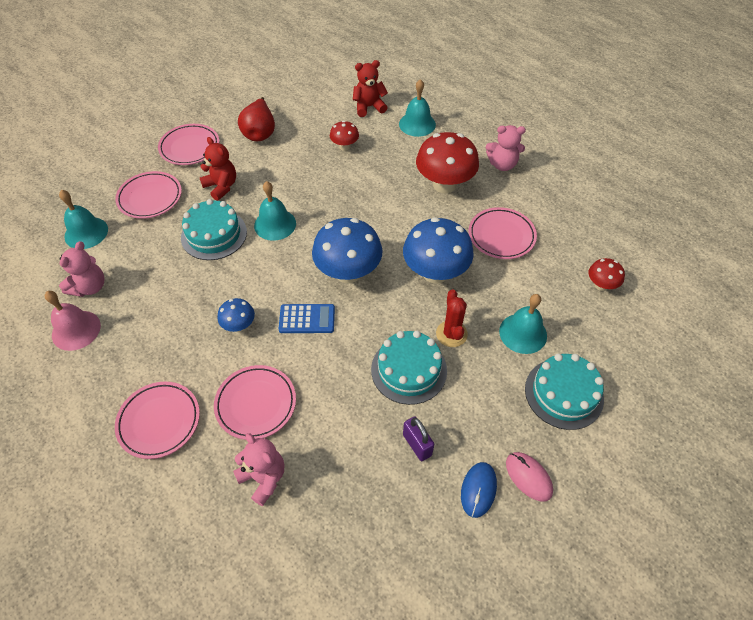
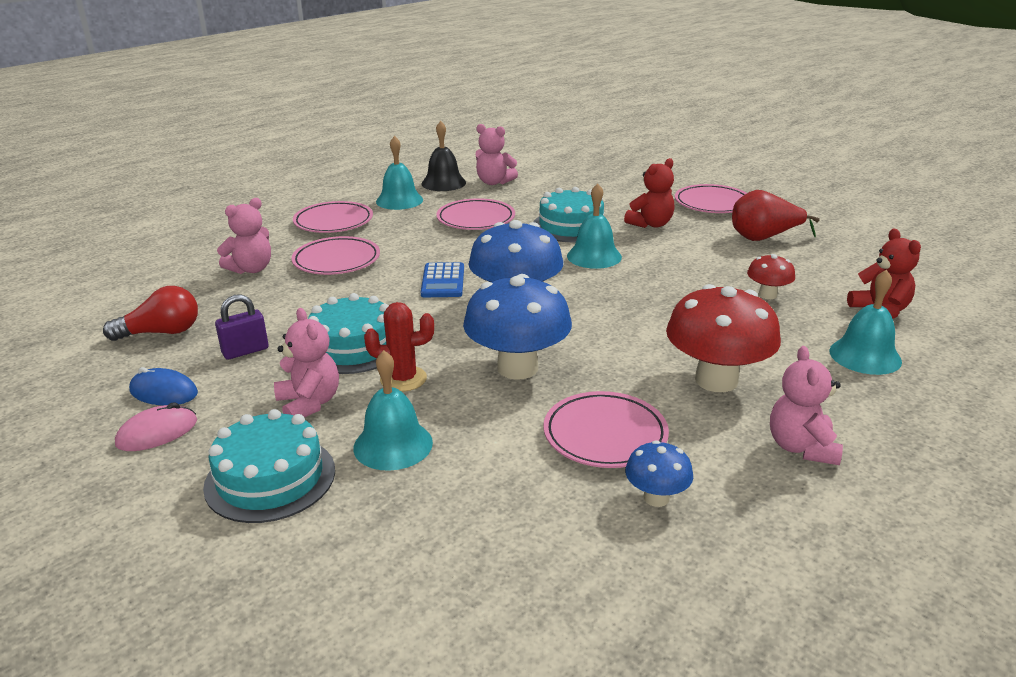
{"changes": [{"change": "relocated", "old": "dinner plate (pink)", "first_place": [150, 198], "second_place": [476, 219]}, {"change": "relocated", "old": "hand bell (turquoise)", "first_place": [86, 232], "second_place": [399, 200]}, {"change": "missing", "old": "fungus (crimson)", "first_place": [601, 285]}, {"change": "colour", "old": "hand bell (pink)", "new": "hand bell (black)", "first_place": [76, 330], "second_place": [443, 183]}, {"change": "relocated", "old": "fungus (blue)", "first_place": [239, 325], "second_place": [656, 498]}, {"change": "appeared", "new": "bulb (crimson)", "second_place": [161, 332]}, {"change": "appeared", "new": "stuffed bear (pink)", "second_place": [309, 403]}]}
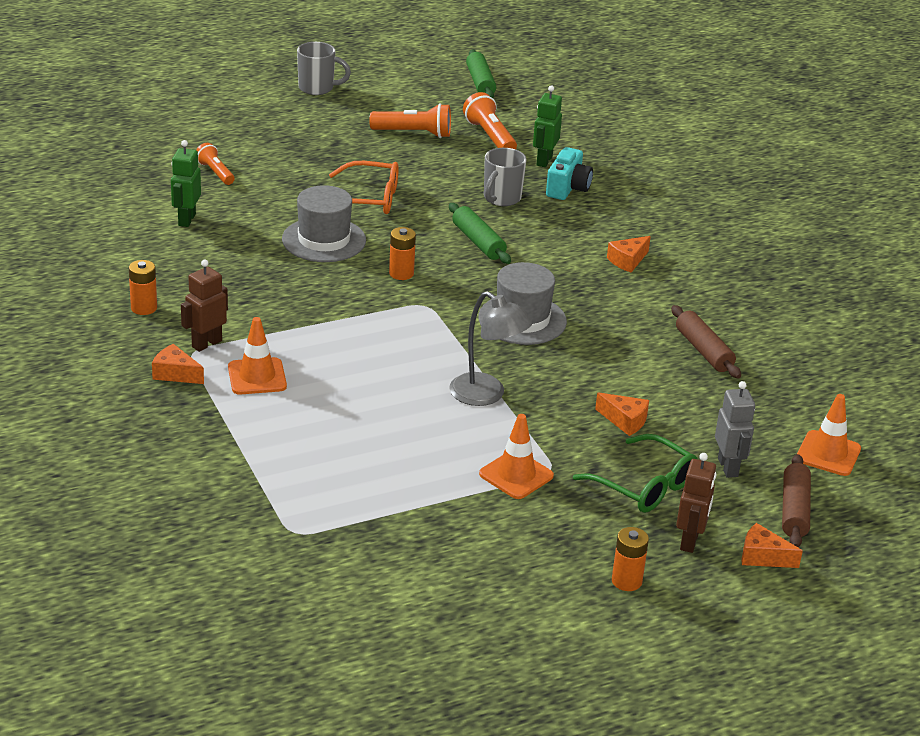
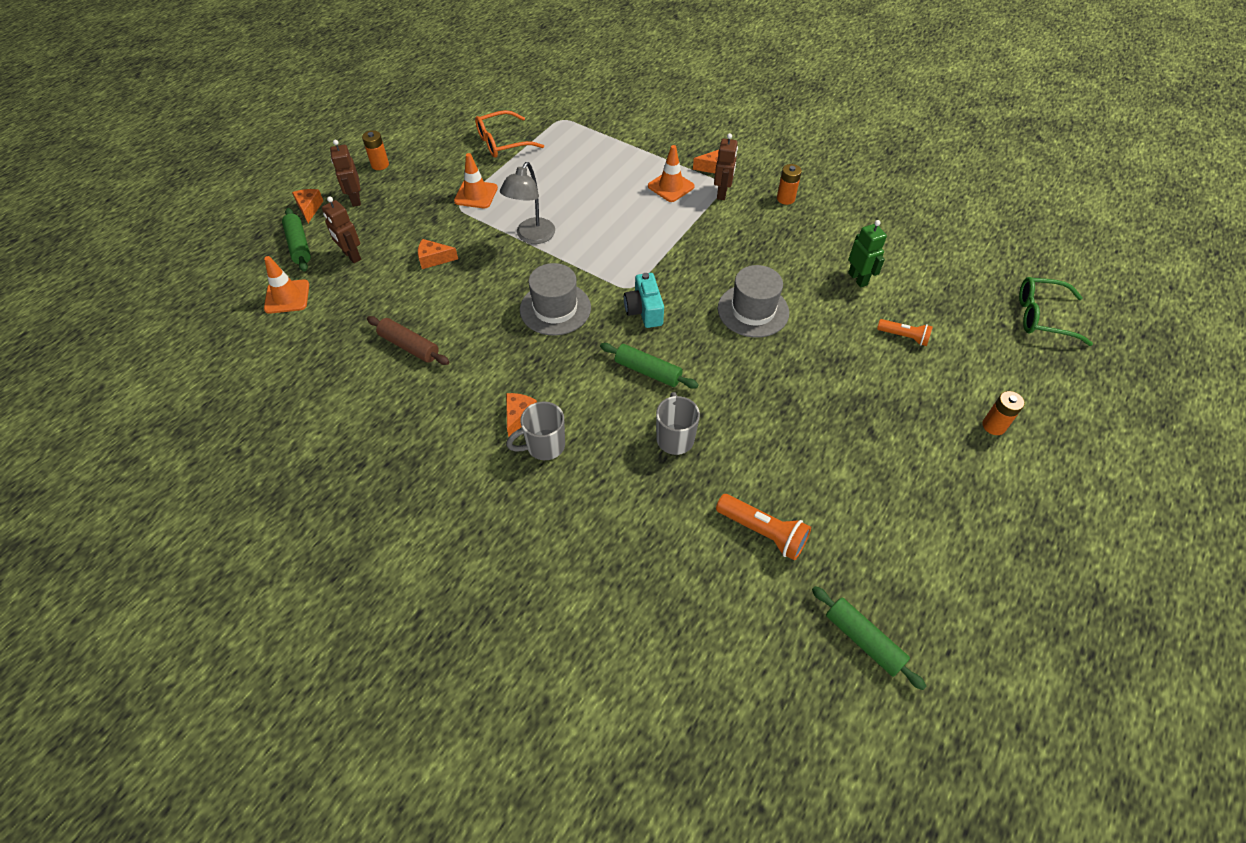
{"changes": [{"change": "relocated", "old": "tea mug (ash-grey)", "first_place": [317, 88], "second_place": [544, 446]}, {"change": "missing", "old": "toy robot (emerald)", "first_place": [544, 161]}, {"change": "missing", "old": "flashlight (bright orange)", "first_place": [414, 133]}, {"change": "relocated", "old": "camera (turquoise)", "first_place": [567, 188], "second_place": [644, 310]}, {"change": "relocated", "old": "glasses (bright orange)", "first_place": [368, 199], "second_place": [503, 142]}, {"change": "relocated", "old": "power cell (bright orange)", "first_place": [401, 273], "second_place": [994, 426]}, {"change": "spun", "old": "lamp (ash-grey)", "first_place": [486, 395], "second_place": [532, 237], "degrees": -75}, {"change": "colour", "old": "toy robot (ash-grey)", "new": "toy robot (brown)", "first_place": [728, 467], "second_place": [351, 256]}, {"change": "relocated", "old": "glasses (emerald)", "first_place": [644, 485], "second_place": [1043, 317]}, {"change": "colour", "old": "rolling pin (brown)", "new": "rolling pin (emerald)", "first_place": [794, 510], "second_place": [299, 245]}, {"change": "spun", "old": "piece of cheese (bright orange)", "first_place": [762, 557], "second_place": [309, 208], "degrees": -90}]}
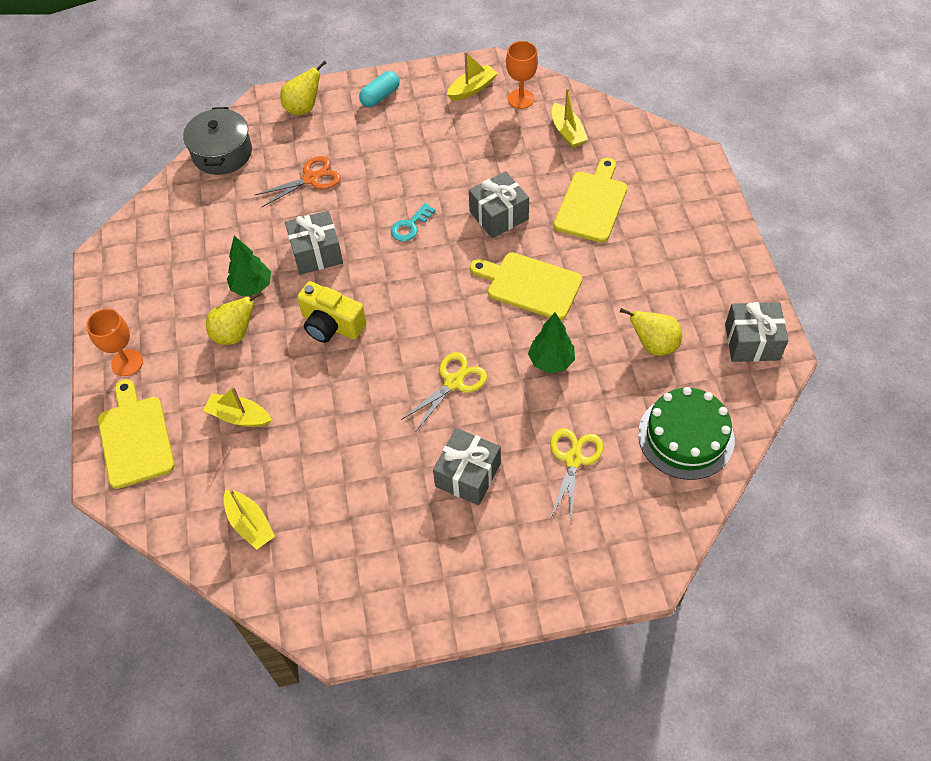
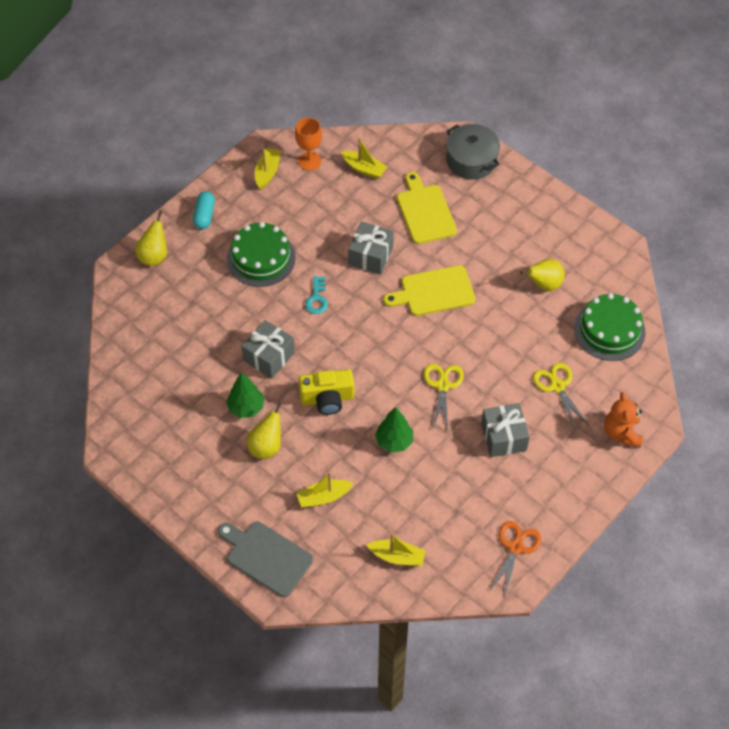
{"changes": [{"change": "relocated", "old": "cooking pot (ash-grey)", "first_place": [222, 153], "second_place": [471, 160]}, {"change": "relocated", "old": "scissors (bright orange)", "first_place": [311, 179], "second_place": [515, 547]}, {"change": "missing", "old": "gift (ash-grey)", "first_place": [752, 342]}, {"change": "missing", "old": "goblet (bright orange)", "first_place": [127, 362]}, {"change": "relocated", "old": "toy tree (emerald)", "first_place": [551, 361], "second_place": [394, 441]}, {"change": "colour", "old": "cutting board (golden)", "new": "cutting board (ash-grey)", "first_place": [135, 437], "second_place": [266, 556]}, {"change": "appeared", "new": "layer cake (emerald)", "second_place": [261, 258]}, {"change": "appeared", "new": "stuffed bear (bright orange)", "second_place": [621, 433]}]}
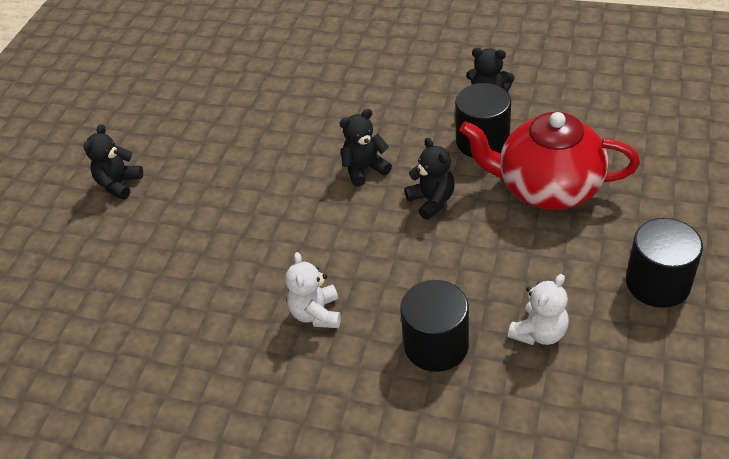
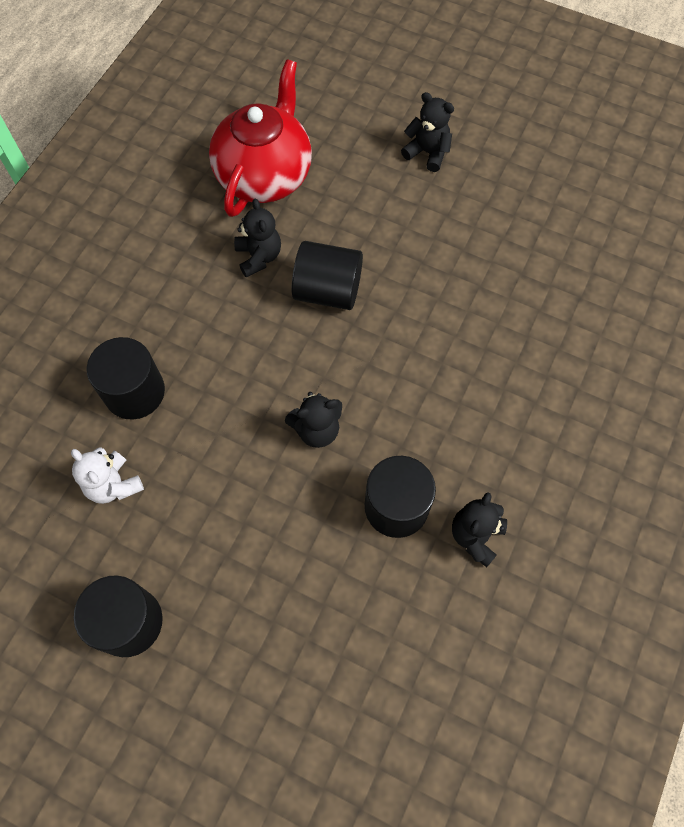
{"changes": [{"change": "relocated", "old": "stuffed bear (black)", "first_place": [364, 169], "second_place": [259, 257]}, {"change": "relocated", "old": "tea pot (crimson)", "first_place": [547, 188], "second_place": [265, 175]}, {"change": "missing", "old": "stuffed bear (snow-white)", "first_place": [316, 314]}, {"change": "appeared", "new": "cylinder (black)", "second_place": [328, 291]}]}
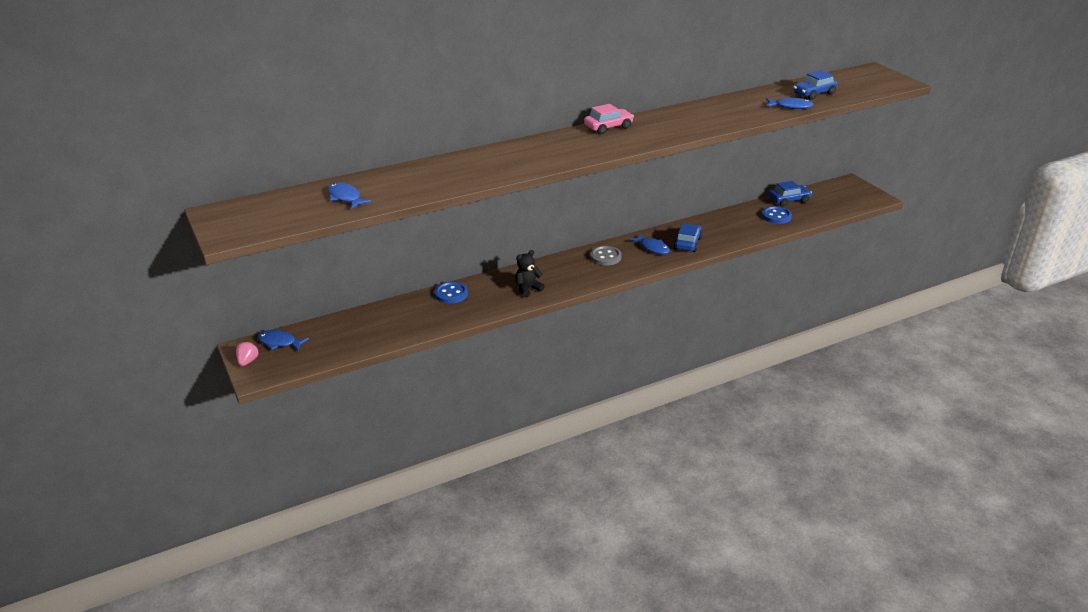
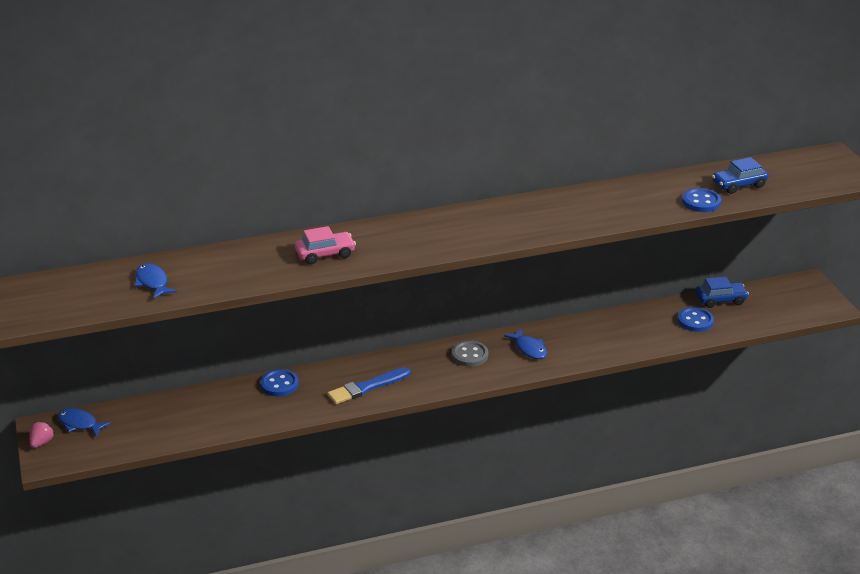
{"changes": [{"change": "exchanged", "old": "toy fish (blue)", "new": "sewing button (blue)", "first_place": [791, 106], "second_place": [701, 202]}, {"change": "relocated", "old": "automobile (pink)", "first_place": [608, 127], "second_place": [325, 254]}, {"change": "missing", "old": "automobile (blue)", "first_place": [687, 243]}, {"change": "exchanged", "old": "stuffed bear (black)", "new": "paint brush (blue)", "first_place": [527, 289], "second_place": [367, 387]}]}
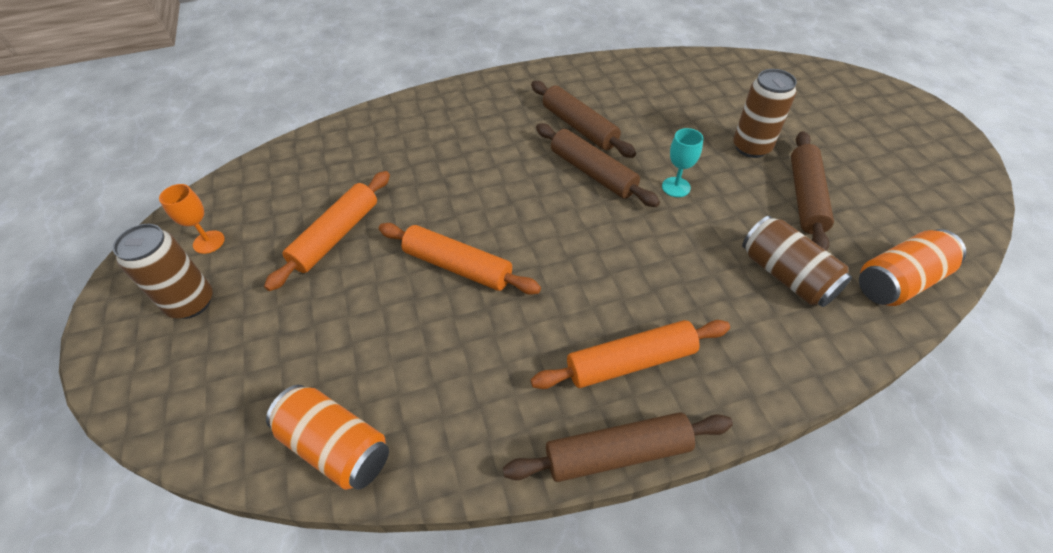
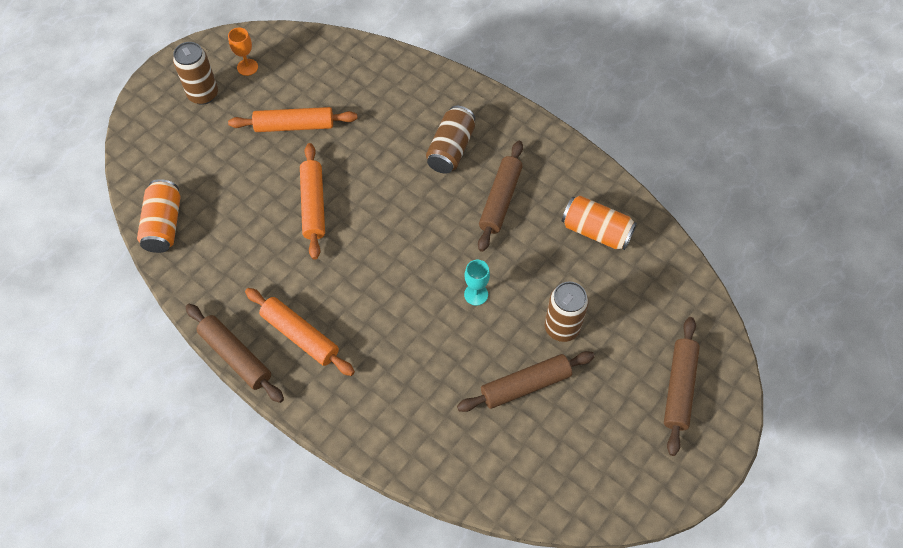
{"changes": [{"change": "relocated", "old": "rolling pin (brown)", "first_place": [593, 172], "second_place": [679, 388]}, {"change": "relocated", "old": "tin (brown)", "first_place": [786, 275], "second_place": [451, 149]}, {"change": "relocated", "old": "tin (bright orange)", "first_place": [899, 282], "second_place": [596, 231]}]}
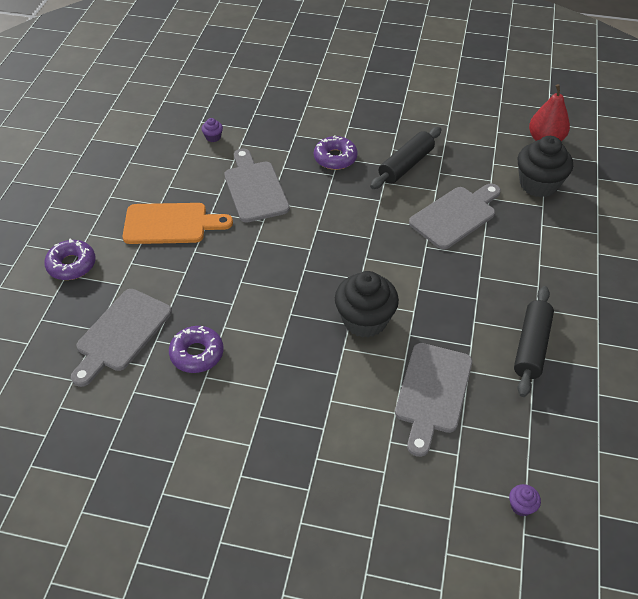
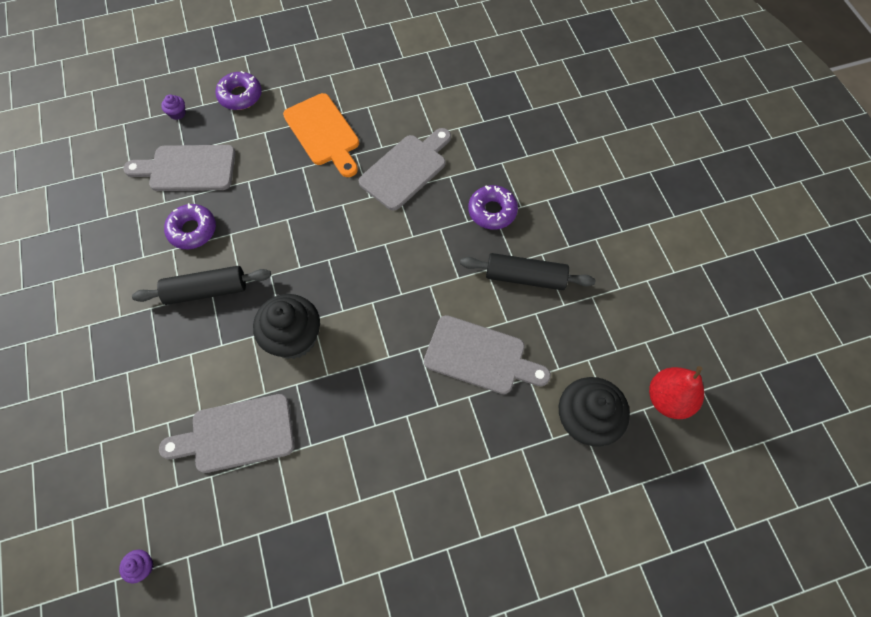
{"changes": [{"change": "relocated", "old": "cupcake (royal purple)", "first_place": [213, 137], "second_place": [177, 113]}, {"change": "relocated", "old": "rolling pin (black)", "first_place": [531, 346], "second_place": [206, 291]}]}
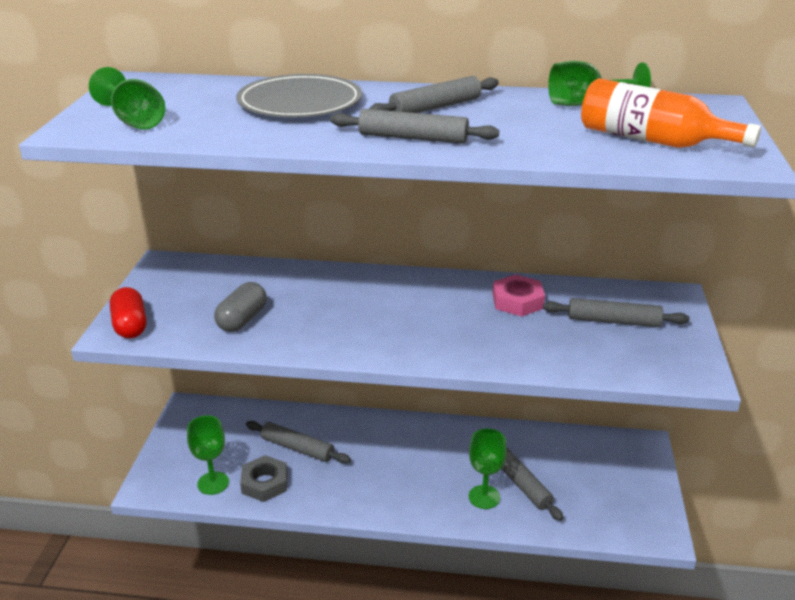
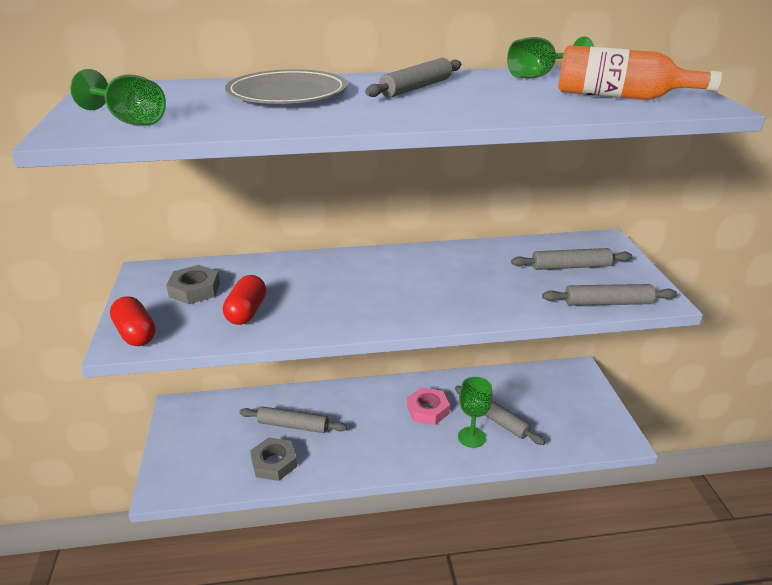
{"changes": [{"change": "relocated", "old": "rolling pin (ash-grey)", "first_place": [413, 138], "second_place": [607, 303]}, {"change": "relocated", "old": "hexagon nut (pink)", "first_place": [517, 301], "second_place": [428, 410]}, {"change": "colour", "old": "pill (ash-grey)", "new": "pill (crimson)", "first_place": [242, 320], "second_place": [247, 312]}, {"change": "missing", "old": "goblet (emerald)", "first_place": [213, 483]}, {"change": "appeared", "new": "hexagon nut (ash-grey)", "second_place": [195, 290]}]}
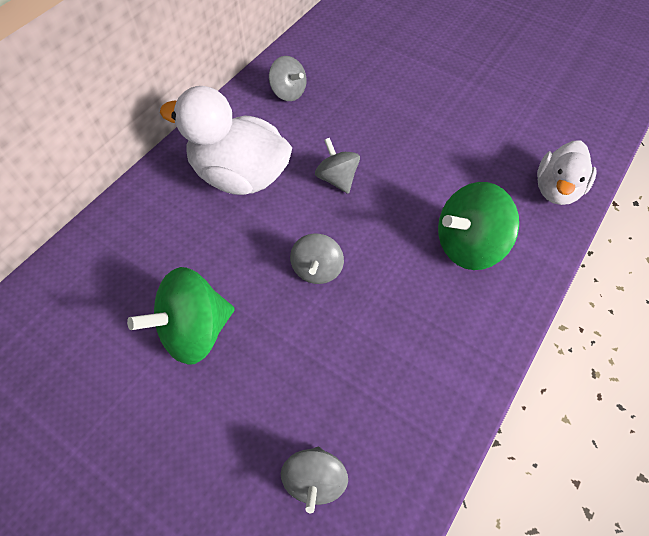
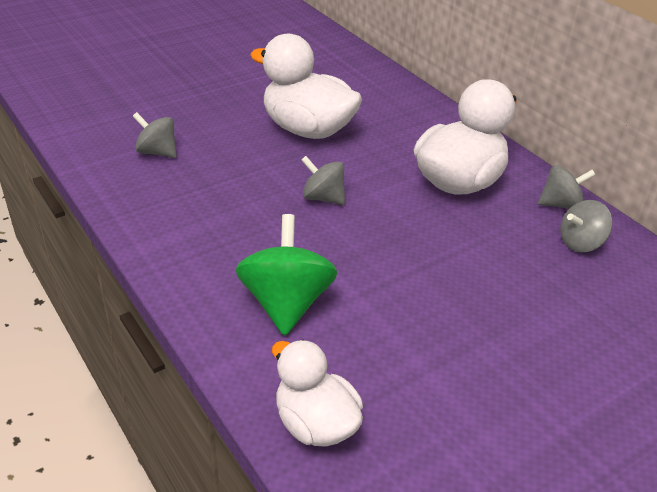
{"changes": [{"change": "relocated", "old": "spinning top (ash-grey)", "first_place": [337, 179], "second_place": [560, 204]}, {"change": "exchanged", "old": "spinning top (emerald)", "new": "rubber duck (snow-white)", "first_place": [195, 330], "second_place": [307, 130]}]}
